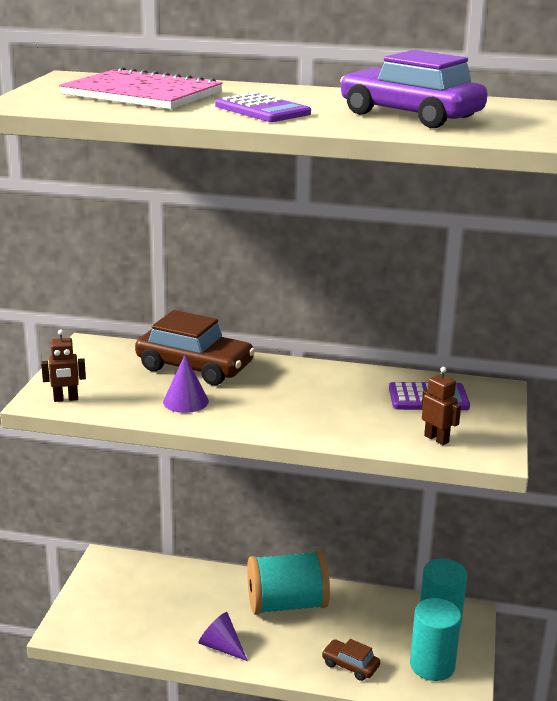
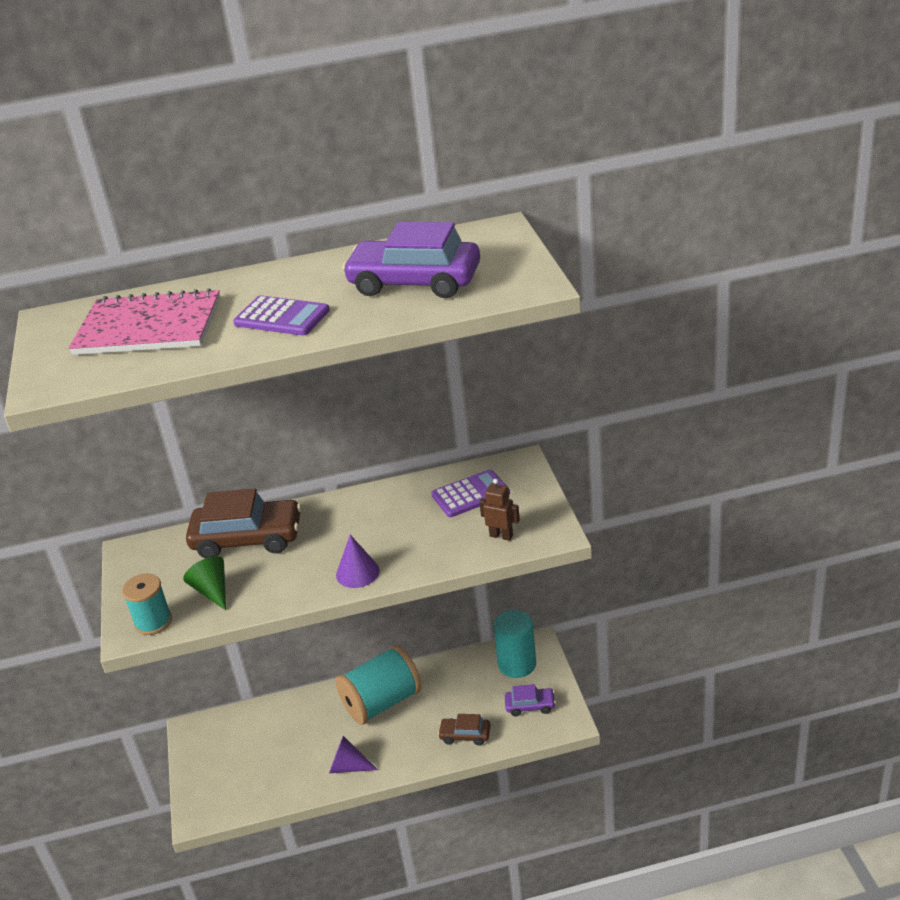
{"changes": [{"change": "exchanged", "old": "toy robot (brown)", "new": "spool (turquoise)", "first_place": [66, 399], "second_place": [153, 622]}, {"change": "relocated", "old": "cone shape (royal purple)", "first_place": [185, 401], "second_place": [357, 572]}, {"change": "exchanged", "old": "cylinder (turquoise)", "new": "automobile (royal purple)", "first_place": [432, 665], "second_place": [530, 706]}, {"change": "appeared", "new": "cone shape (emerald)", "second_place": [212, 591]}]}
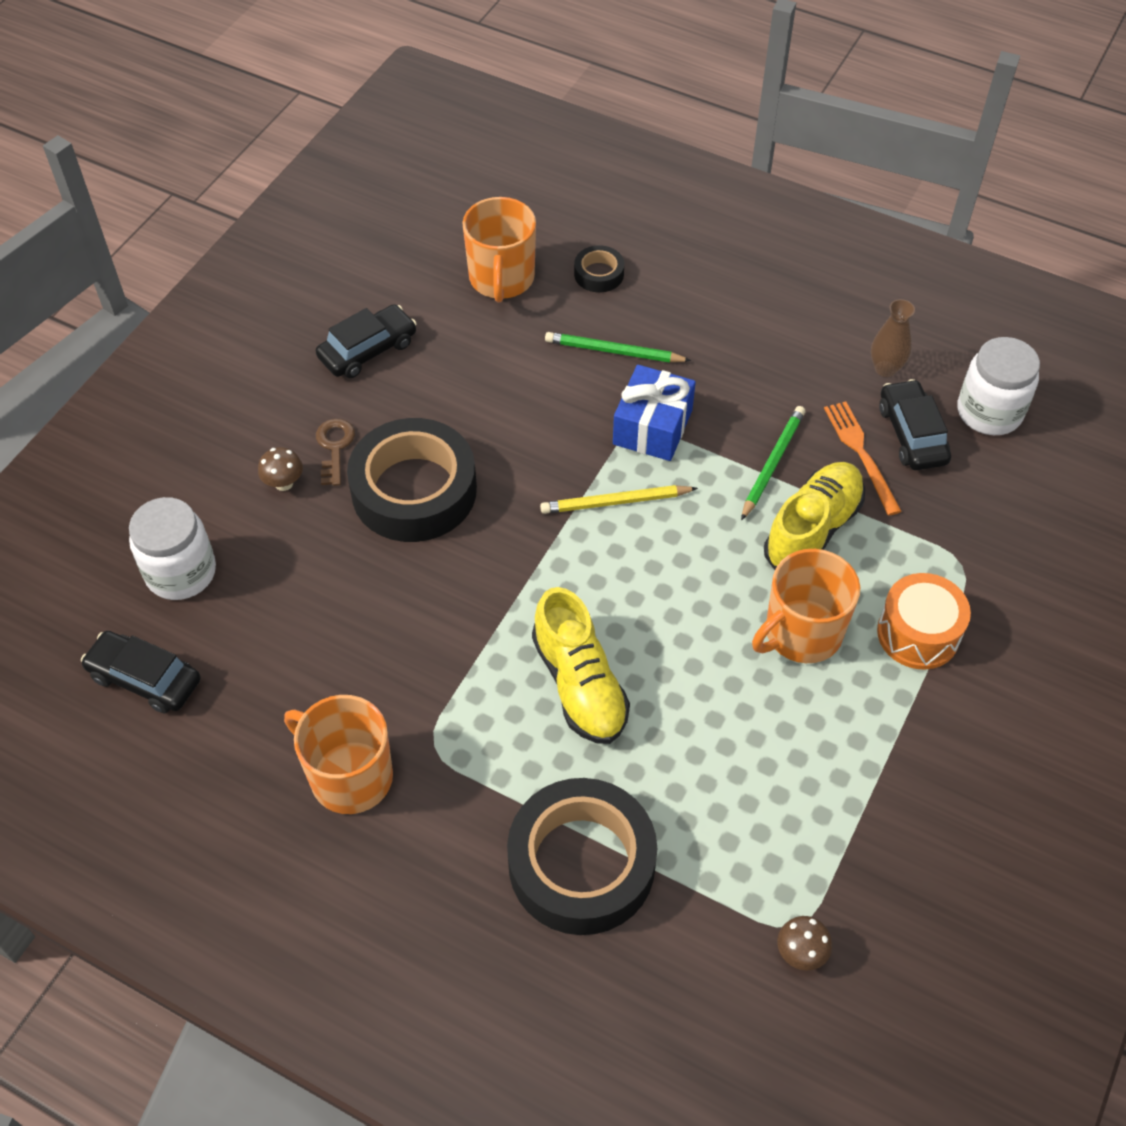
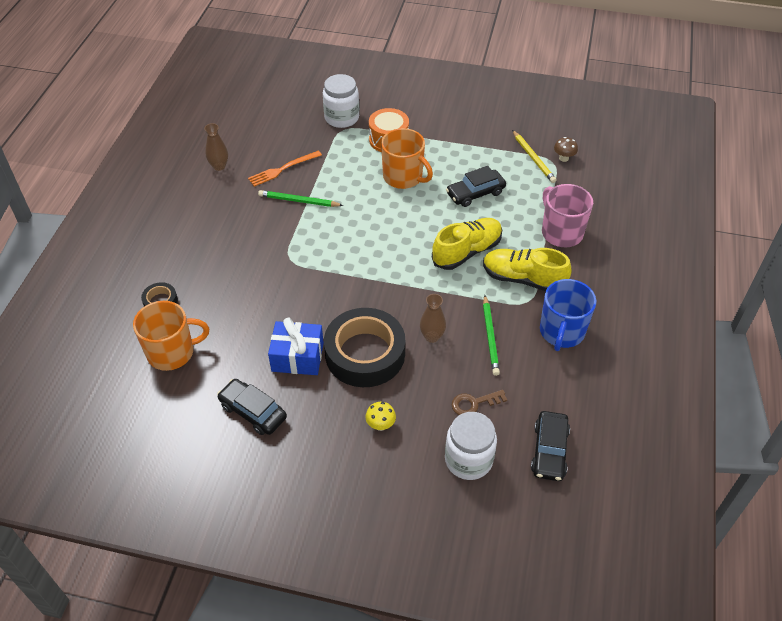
{"changes": [{"change": "relocated", "old": "pencil (emerald)", "first_place": [614, 351], "second_place": [490, 337]}, {"change": "relocated", "old": "jar (snow-white)", "first_place": [989, 412], "second_place": [342, 118]}, {"change": "relocated", "old": "gift (blue)", "first_place": [652, 427], "second_place": [297, 357]}, {"change": "relocated", "old": "automobile (black)", "first_place": [912, 434], "second_place": [475, 193]}, {"change": "relocated", "old": "latchkey (brown)", "first_place": [335, 447], "second_place": [474, 403]}, {"change": "colour", "old": "fungus (brown)", "new": "fungus (golden)", "first_place": [284, 483], "second_place": [380, 425]}, {"change": "relocated", "old": "lace-up shoe (golden)", "first_place": [813, 529], "second_place": [523, 279]}, {"change": "relocated", "old": "pencil (golden)", "first_place": [615, 502], "second_place": [533, 158]}, {"change": "colour", "old": "tea mug (bright orange)", "new": "tea mug (blue)", "first_place": [349, 776], "second_place": [561, 332]}, {"change": "exchanged", "old": "sticky tape (black)", "new": "tea mug (pink)", "first_place": [581, 864], "second_place": [561, 232]}, {"change": "appeared", "new": "tall vase (brown)", "second_place": [432, 336]}]}
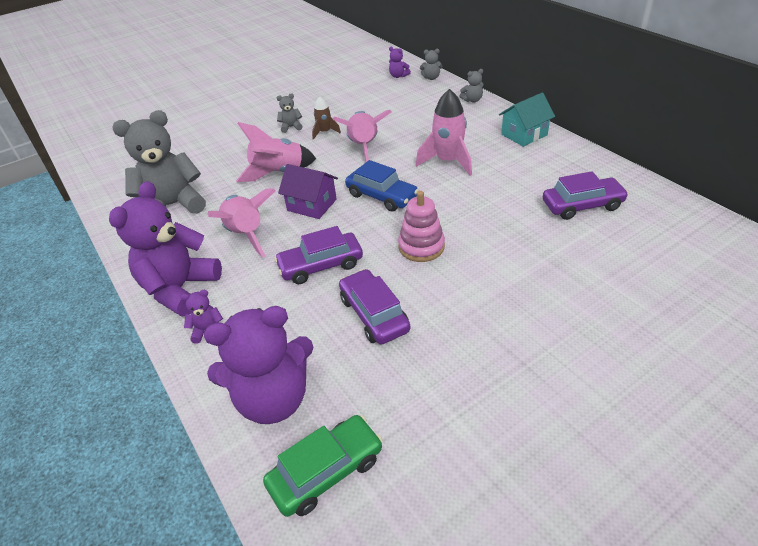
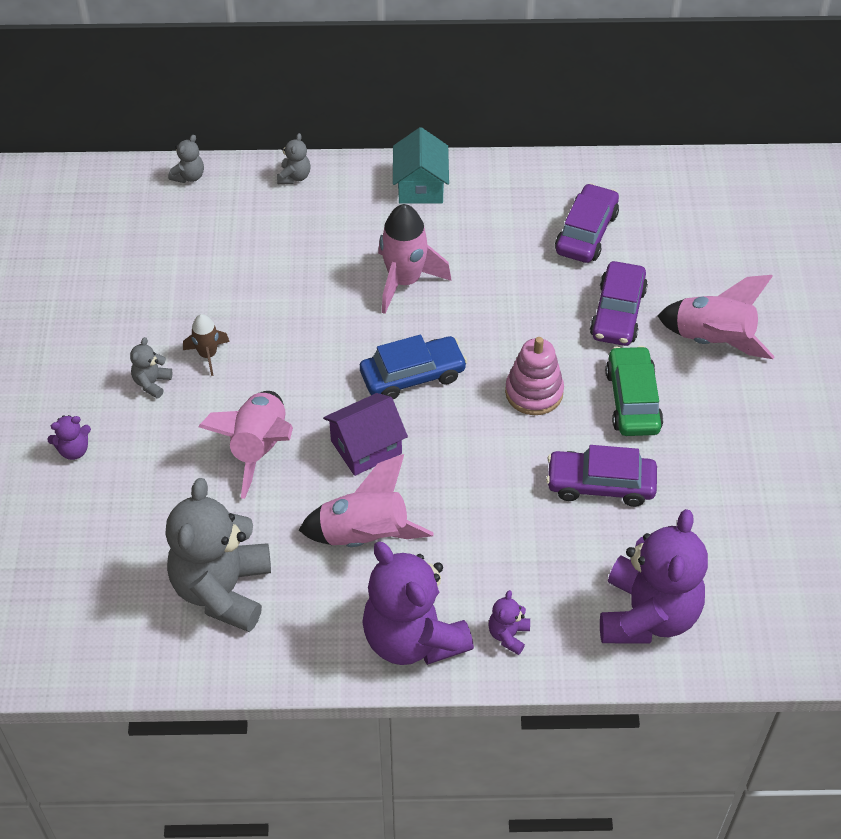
{"changes": [{"change": "relocated", "old": "stuffed bear (royal purple)", "first_place": [398, 76], "second_place": [74, 450]}, {"change": "relocated", "old": "toy rocket (pink)", "first_place": [364, 147], "second_place": [713, 340]}, {"change": "relocated", "old": "automobile (royal purple)", "first_place": [321, 265], "second_place": [617, 313]}, {"change": "relocated", "old": "automobile (emerald)", "first_place": [326, 471], "second_place": [632, 400]}]}
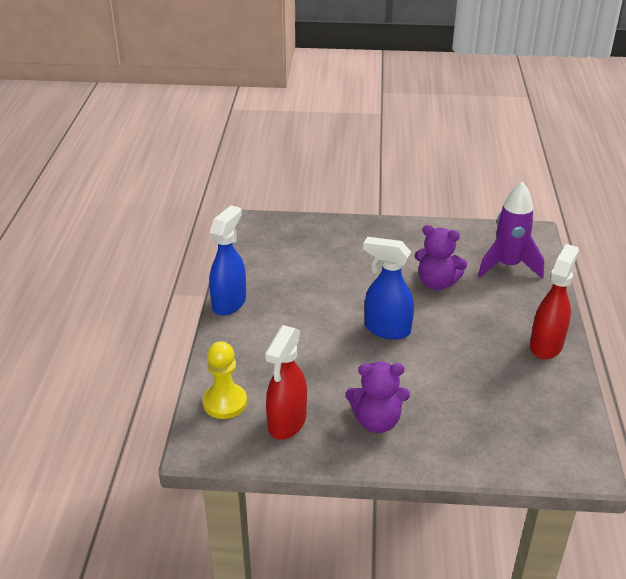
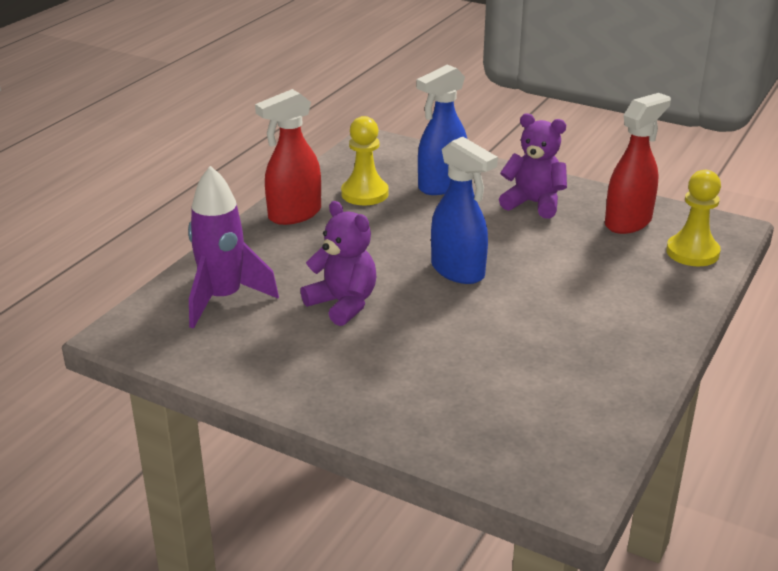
{"changes": [{"change": "relocated", "old": "sprayer (blue)", "first_place": [229, 303], "second_place": [441, 186]}, {"change": "appeared", "new": "chess pawn (golden)", "second_place": [364, 194]}]}
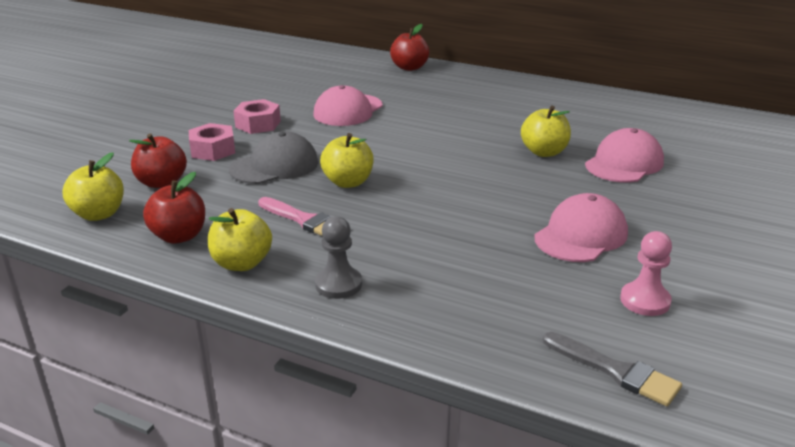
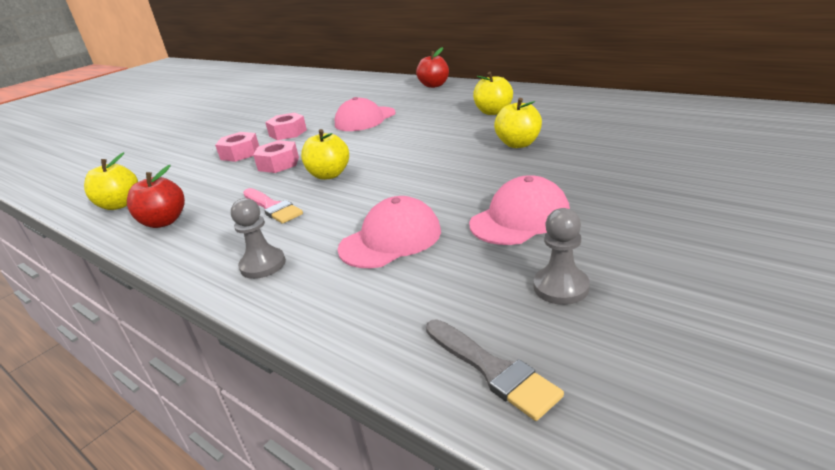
{"changes": [{"change": "relocated", "old": "peaked cap (pink)", "first_place": [624, 163], "second_place": [390, 239]}, {"change": "exchanged", "old": "peaked cap (ash-grey)", "new": "hexagon nut (pink)", "first_place": [274, 166], "second_place": [278, 164]}, {"change": "missing", "old": "apple fruit (crimson)", "first_place": [162, 183]}, {"change": "relocated", "old": "apple fruit (golden)", "first_place": [242, 263], "second_place": [493, 112]}, {"change": "colour", "old": "chess pawn (pink)", "new": "chess pawn (ash-grey)", "first_place": [645, 301], "second_place": [561, 287]}]}
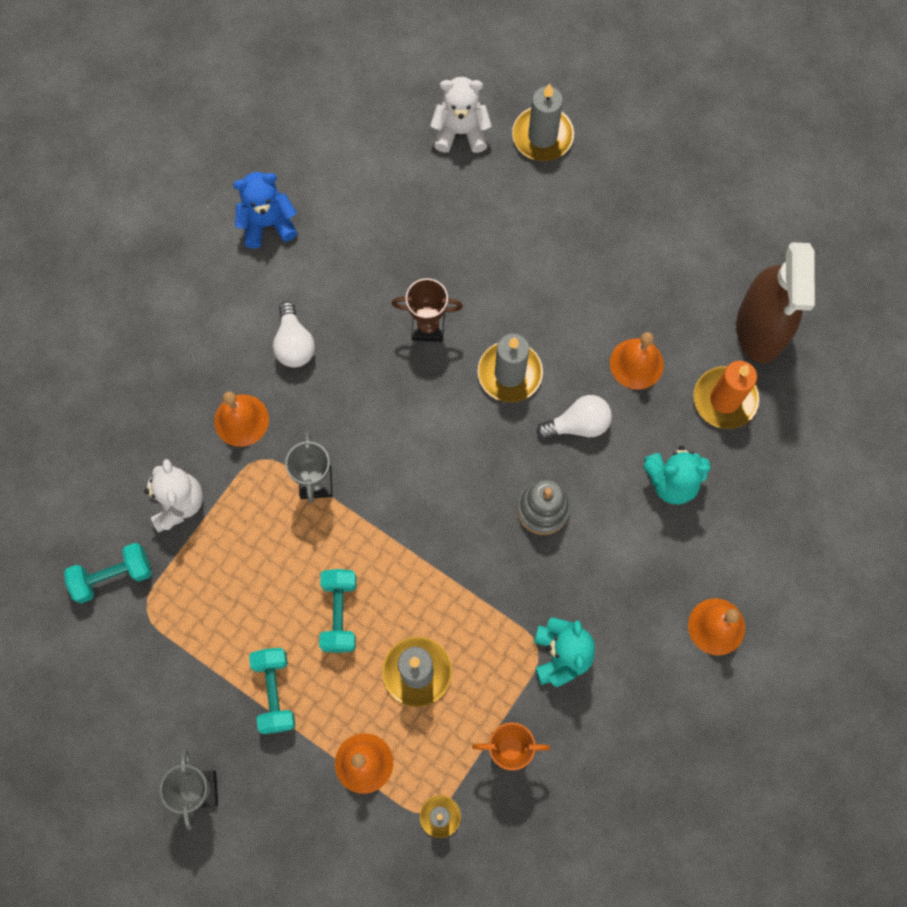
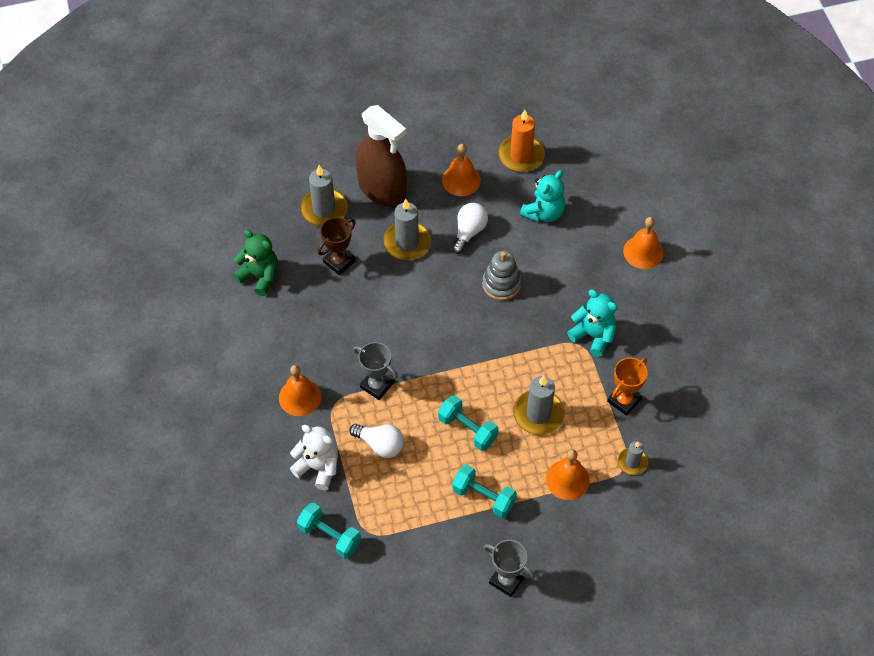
{"changes": [{"change": "missing", "old": "stuffed bear (snow-white)", "first_place": [460, 132]}, {"change": "relocated", "old": "wax candle (ash-grey)", "first_place": [542, 136], "second_place": [324, 209]}, {"change": "missing", "old": "stuffed bear (blue)", "first_place": [268, 224]}, {"change": "relocated", "old": "sprayer (brown)", "first_place": [760, 328], "second_place": [382, 189]}, {"change": "relocated", "old": "bulb (snow-white)", "first_place": [294, 344], "second_place": [380, 445]}, {"change": "spun", "old": "hand weight (turquoise)", "first_place": [113, 576], "second_place": [330, 536], "degrees": -75}, {"change": "appeared", "new": "stuffed bear (emerald)", "second_place": [260, 276]}]}
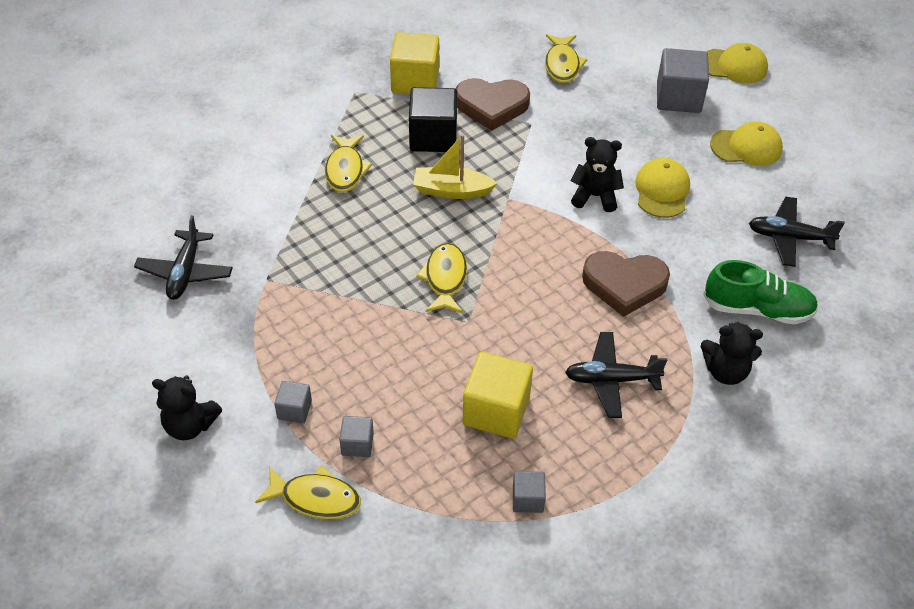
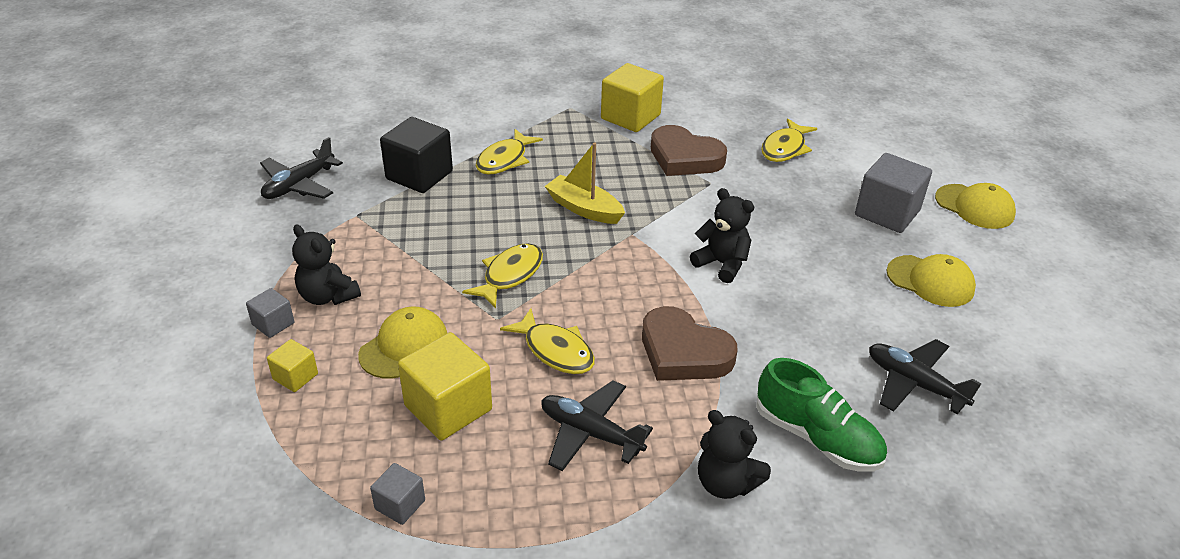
{"changes": [{"change": "relocated", "old": "block (black)", "first_place": [433, 137], "second_place": [419, 175]}, {"change": "relocated", "old": "peaked cap (golden)", "first_place": [662, 190], "second_place": [404, 346]}, {"change": "relocated", "old": "stuffed bear (black)", "first_place": [190, 425], "second_place": [328, 296]}, {"change": "colour", "old": "block (ash-grey)", "new": "block (golden)", "first_place": [357, 444], "second_place": [295, 376]}, {"change": "relocated", "old": "toy fish (golden)", "first_place": [315, 498], "second_place": [555, 350]}]}
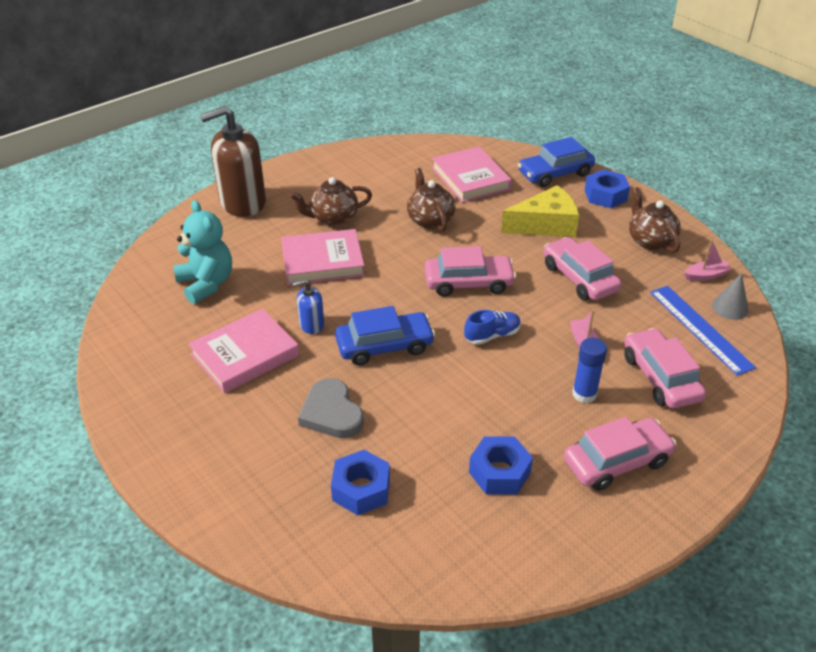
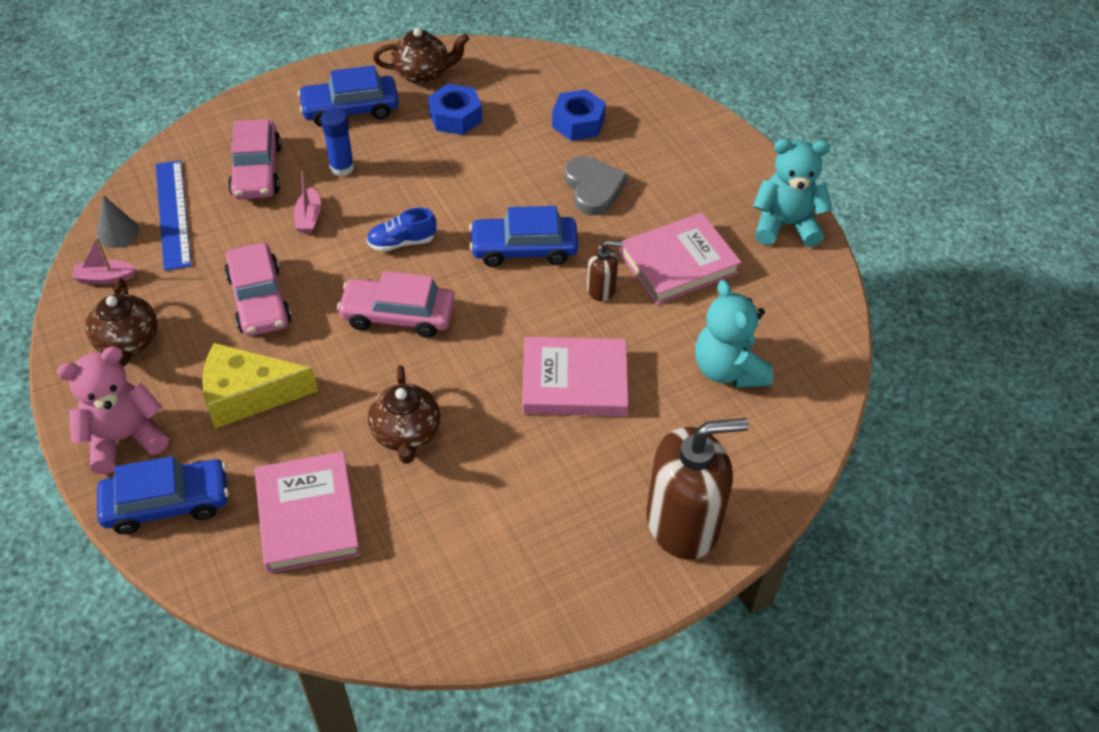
{"changes": [{"change": "exchanged", "old": "hexagon nut (blue)", "new": "stuffed bear (pink)", "first_place": [605, 195], "second_place": [124, 438]}, {"change": "relocated", "old": "tea pot (brown)", "first_place": [333, 218], "second_place": [422, 73]}, {"change": "colour", "old": "soap pump (blue)", "new": "soap pump (brown)", "first_place": [311, 324], "second_place": [601, 289]}, {"change": "colour", "old": "automobile (pink)", "new": "automobile (blue)", "first_place": [617, 462], "second_place": [350, 109]}, {"change": "appeared", "new": "stuffed bear (turquoise)", "second_place": [785, 225]}]}
